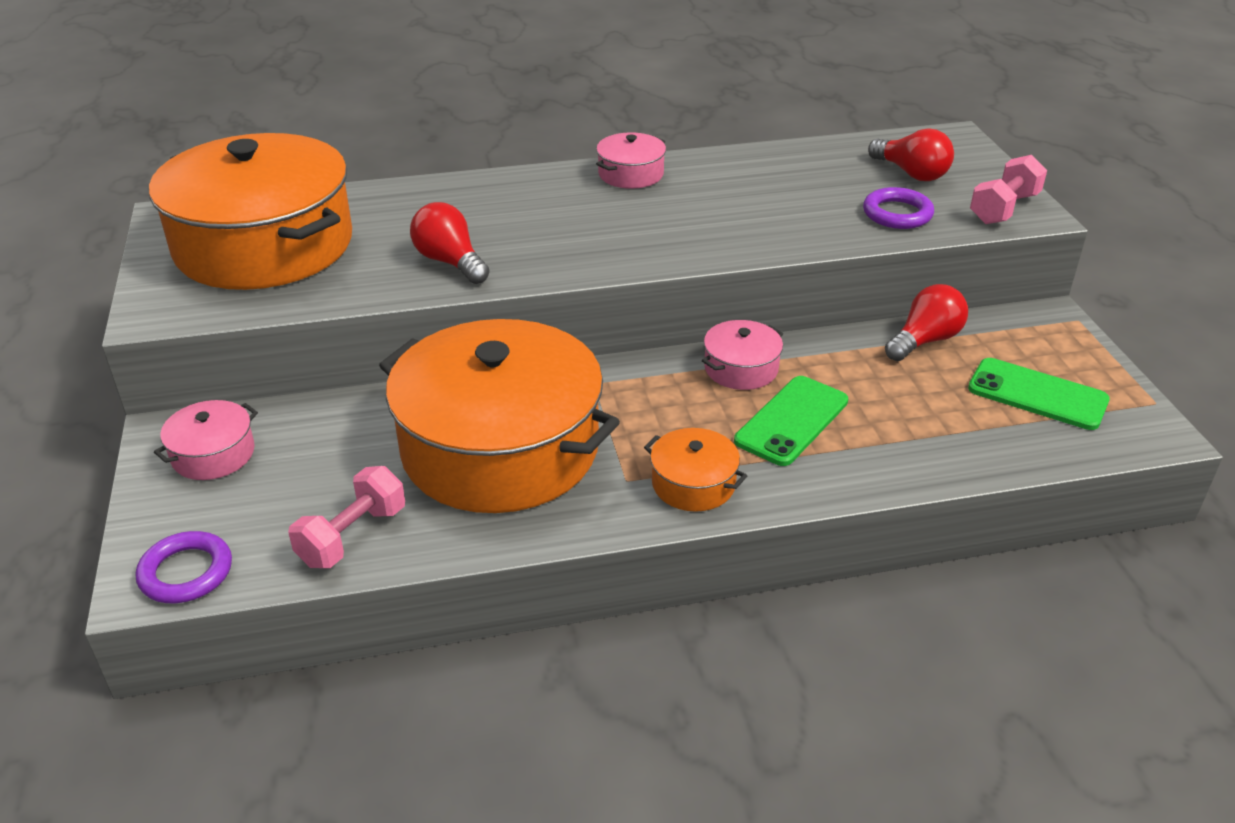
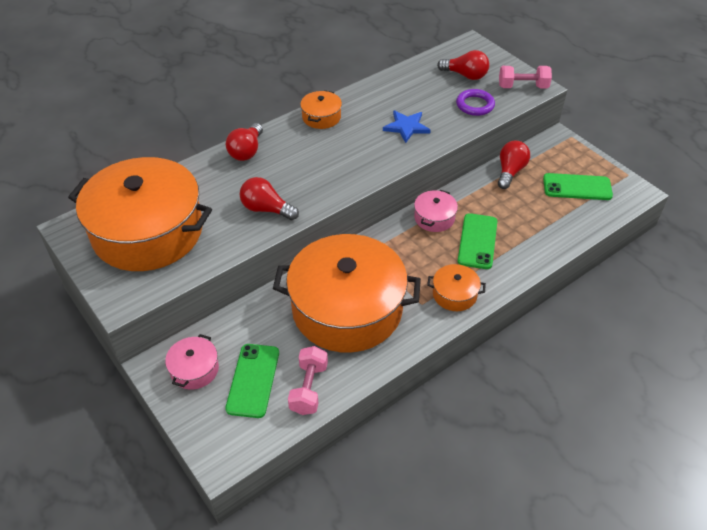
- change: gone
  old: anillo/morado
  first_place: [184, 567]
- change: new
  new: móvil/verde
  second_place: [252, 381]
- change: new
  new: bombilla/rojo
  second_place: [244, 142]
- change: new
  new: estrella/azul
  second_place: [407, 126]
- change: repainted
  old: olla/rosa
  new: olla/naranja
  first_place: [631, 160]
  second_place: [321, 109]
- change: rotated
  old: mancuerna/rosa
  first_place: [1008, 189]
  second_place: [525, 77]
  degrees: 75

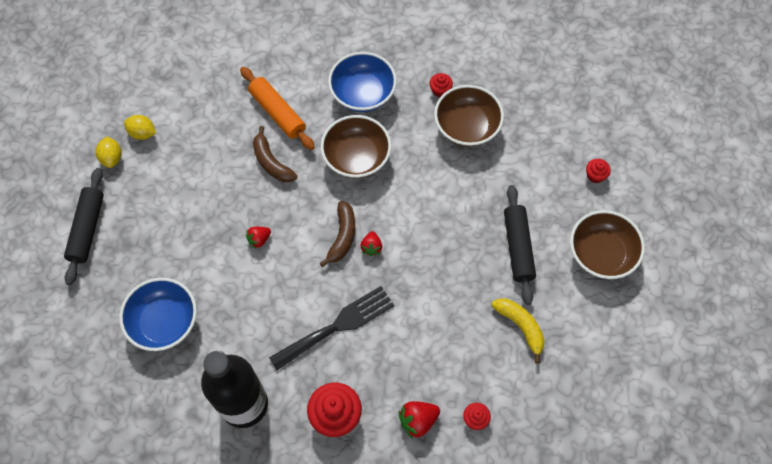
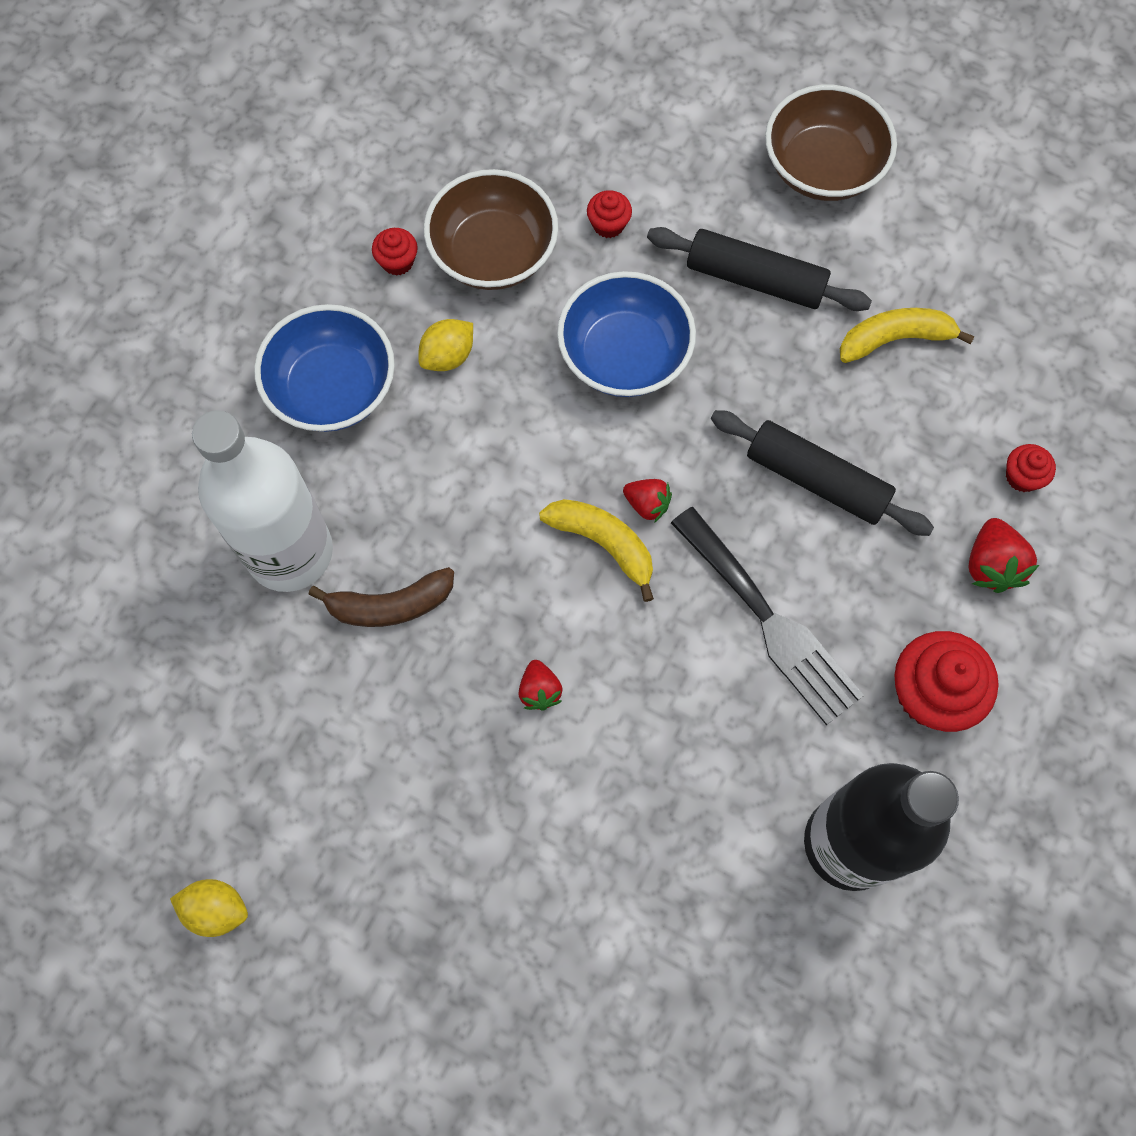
- change: gone
  old: cuenco/marrón
  first_place: [355, 146]
- change: shifted
  old: rodillo/negro
  first_place: [84, 226]
  second_place: [822, 473]
- change: shifted
  old: cuenco/azul
  first_place: [158, 314]
  second_place: [626, 334]
- change: shifted
  old: limón/amarillo
  first_place: [140, 127]
  second_place: [445, 345]
- change: shifted
  old: magdalena/rojo
  first_place: [598, 171]
  second_place: [609, 214]
- change: swapped
  old: rodillo/naranja
  new: botella/blanco
  first_place: [277, 108]
  second_place: [262, 501]
- change: repainted
  old: plátano/marrón
  new: plátano/amarillo
  first_place: [337, 234]
  second_place: [596, 550]
- change: rotated
  old: tenedor/negro
  first_place: [331, 328]
  second_place: [767, 616]
  degrees: 150

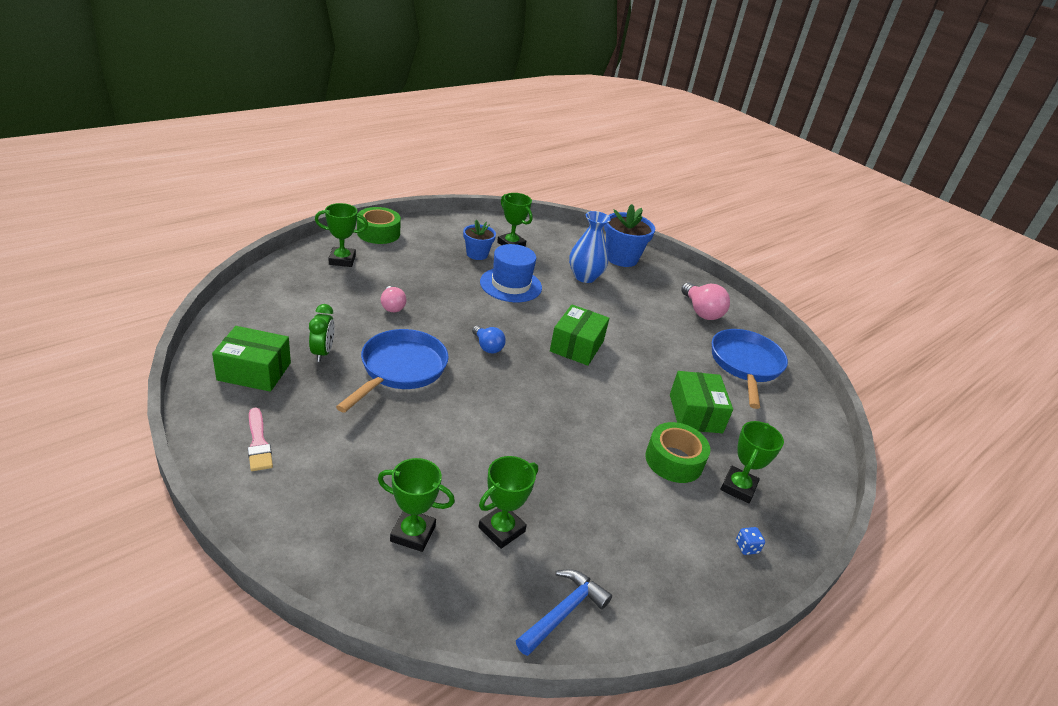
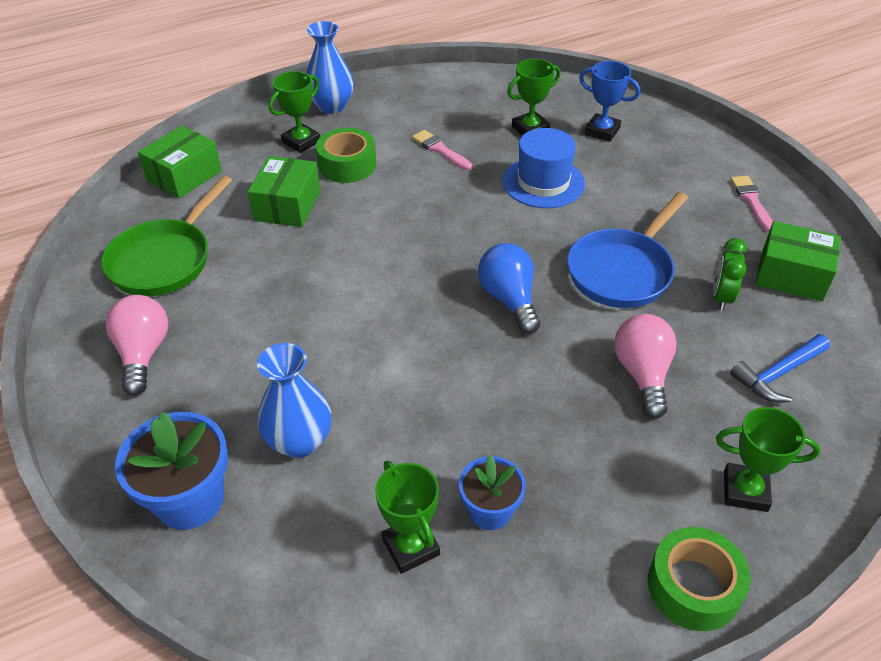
- change: new
  new: pincel/rosa
  second_place: [442, 150]
- change: shifted
  old: sombrero/azul
  first_place: [511, 273]
  second_place: [543, 168]
- change: shifted
  old: martillo/azul
  first_place: [564, 612]
  second_place: [780, 368]
- change: shifted
  old: caja/verde
  first_place: [579, 335]
  second_place: [180, 162]
- change: swapped
  old: dado/azul
  new: florero/azul
  first_place: [750, 541]
  second_place: [330, 67]
- change: repainted
  old: trofeo/verde
  new: trofeo/azul
  first_place: [416, 505]
  second_place: [609, 101]
- change: repainted
  old: sartén/azul
  new: sartén/verde
  first_place: [750, 369]
  second_place: [166, 236]
- change: scaled
  old: bombilla/rosa
  first_place: [394, 299]
  second_place: [645, 366]
  factor: 1.57
- change: scaled
  old: bombilla/azul
  first_place: [489, 340]
  second_place: [509, 288]
  factor: 1.57

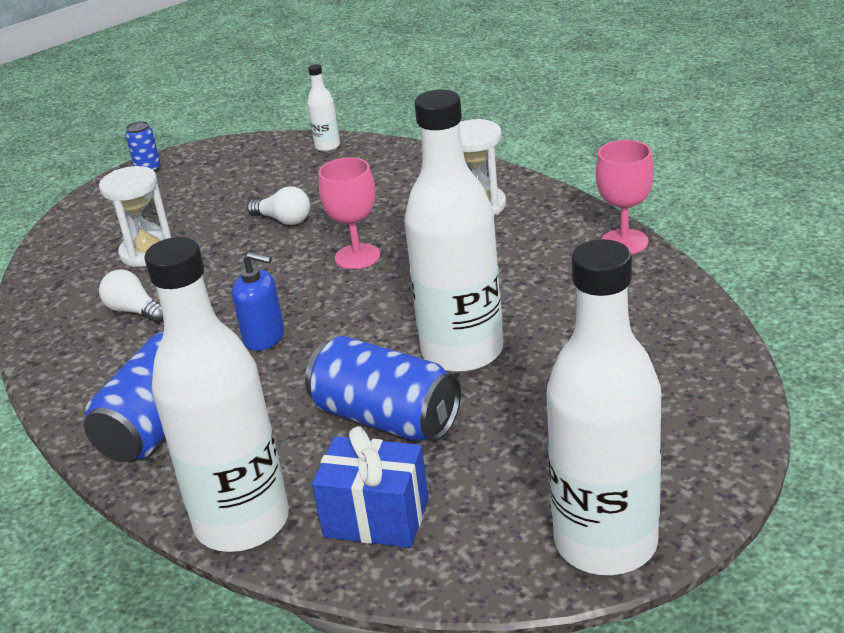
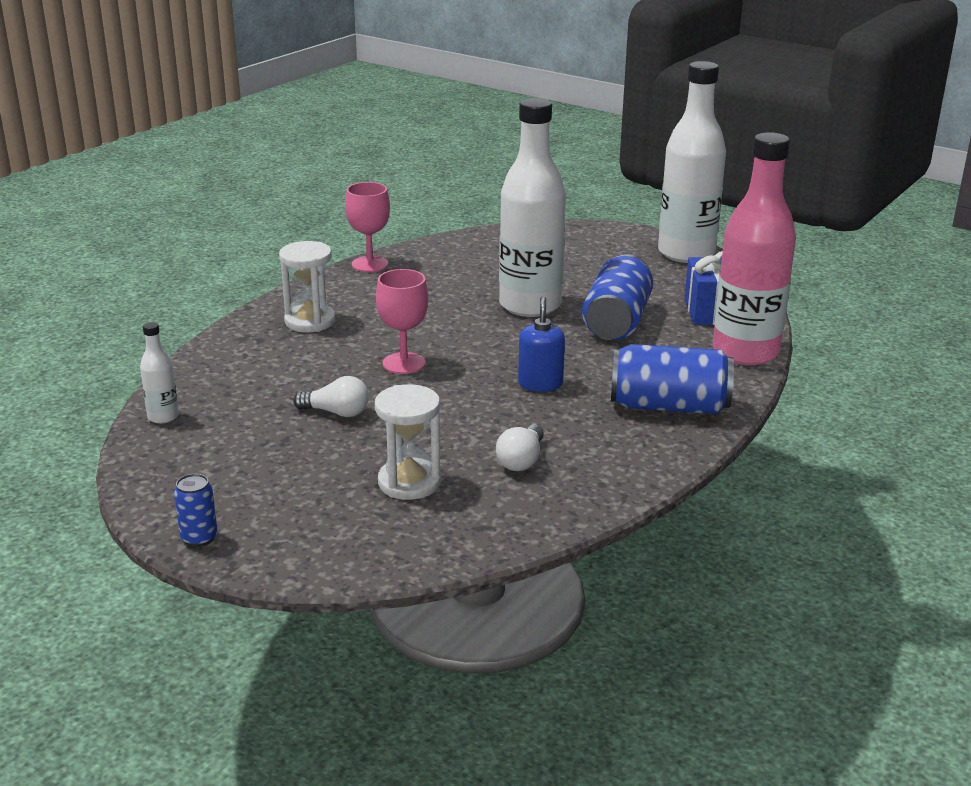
- change: repainted
  old: botella/blanco
  new: botella/rosa
  first_place: [216, 394]
  second_place: [754, 248]
- change: rotated
  old: bombilla/blanco
  first_place: [278, 205]
  second_place: [331, 396]
  degrees: 90

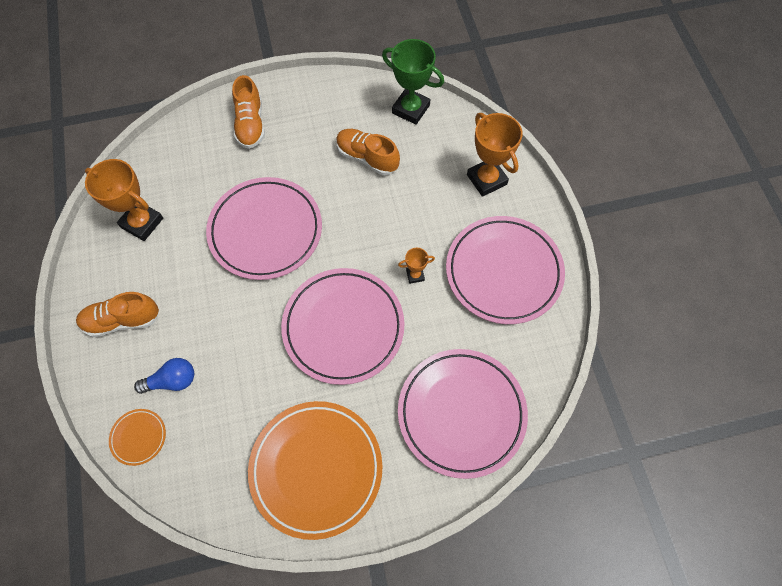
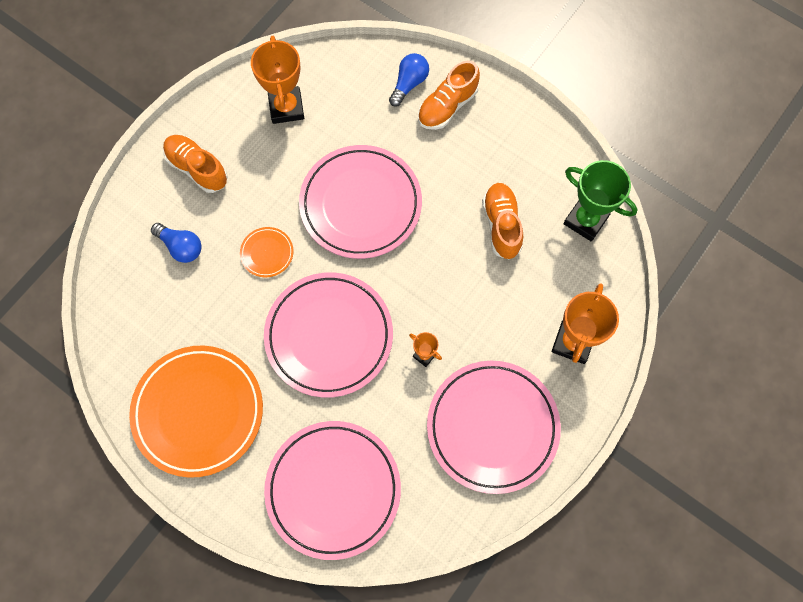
- change: new
  new: bombilla/azul
  second_place: [409, 80]
- change: shifted
  old: plato/naranja
  first_place: [137, 437]
  second_place: [266, 252]
- change: rotated
  old: trofeo/verde
  first_place: [413, 82]
  second_place: [600, 201]
  degrees: -45

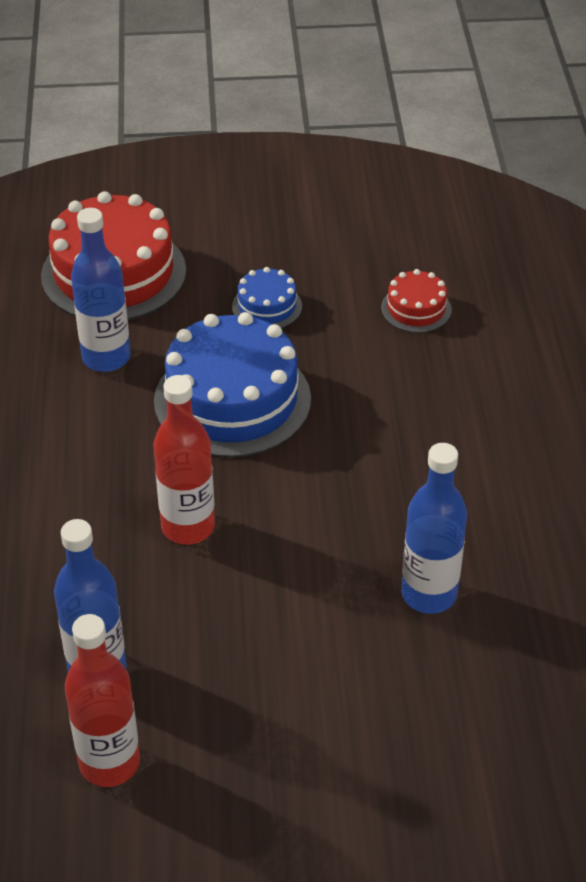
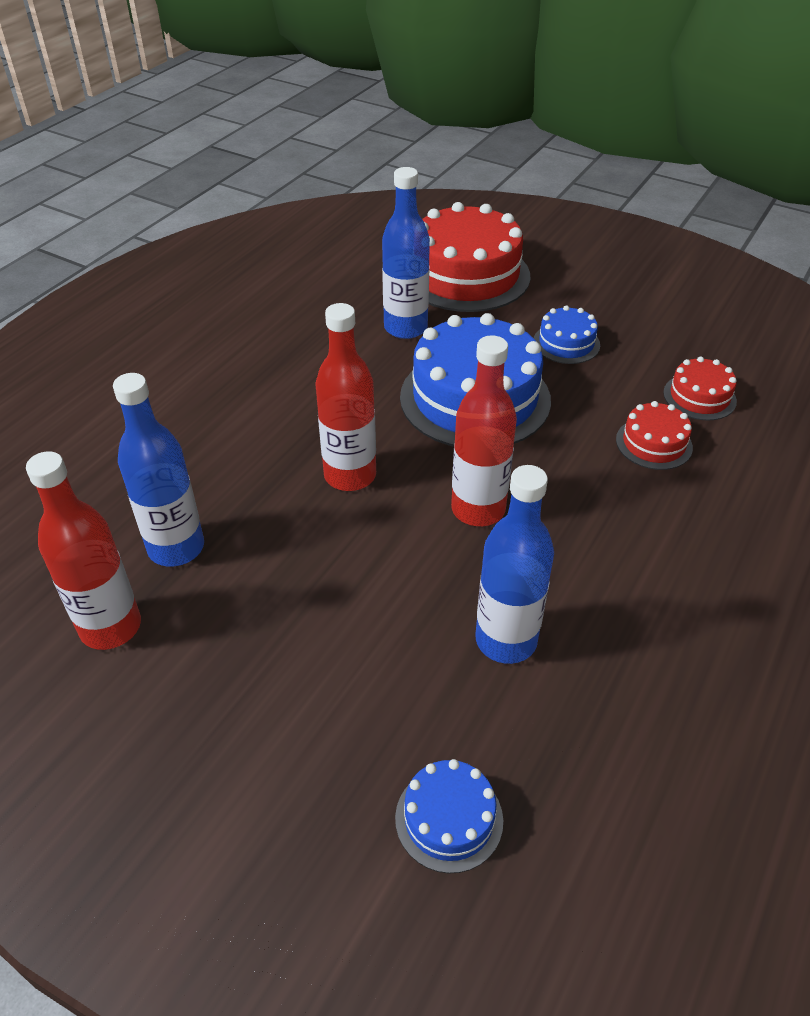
- change: new
  new: tarta/azul
  second_place: [449, 816]
- change: new
  new: botella/rojo
  second_place: [484, 430]
- change: new
  new: tarta/rojo
  second_place: [654, 435]

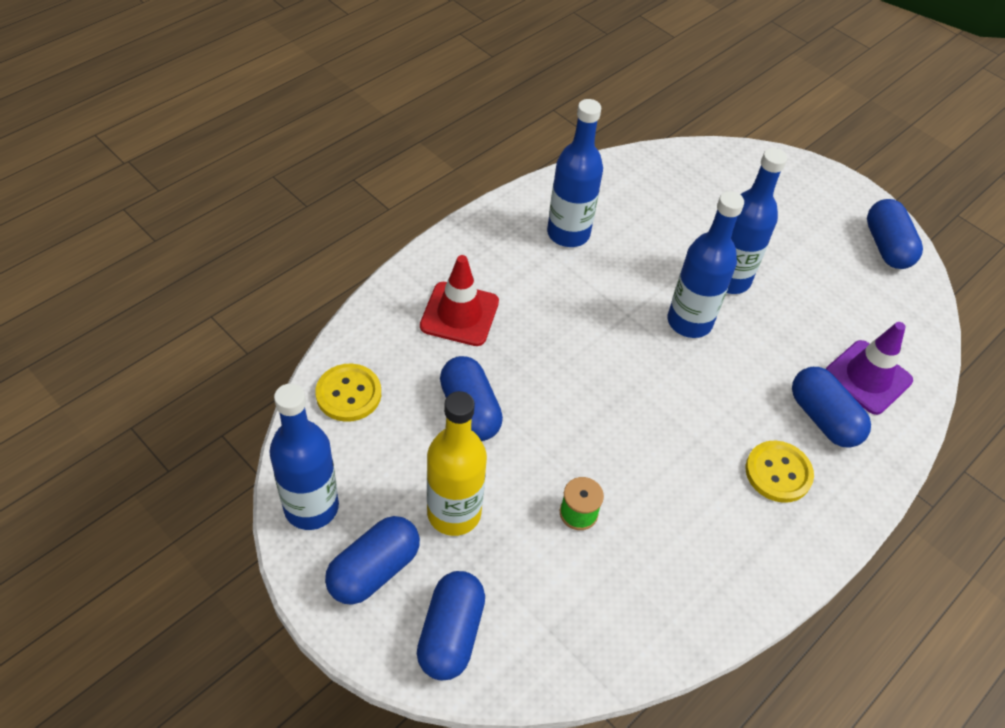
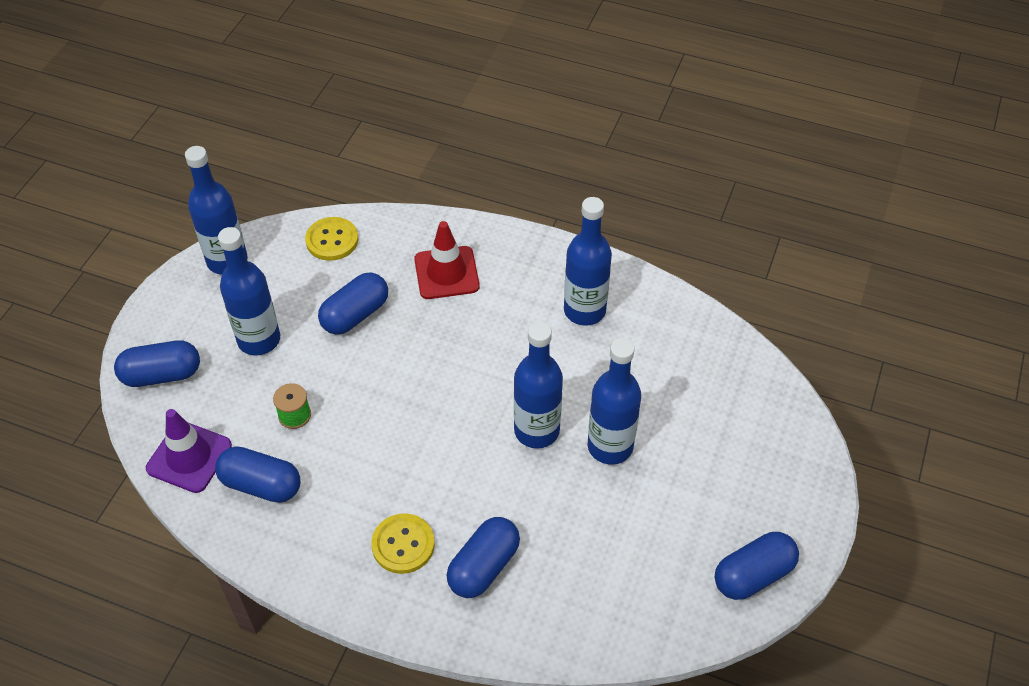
- change: shifted
  old: cápsula/azul
  first_place: [372, 560]
  second_place: [257, 474]
- change: shifted
  old: cono de tráfico/morado
  first_place: [869, 368]
  second_place: [189, 451]
- change: repainted
  old: botella/amarillo
  new: botella/azul
  first_place: [457, 463]
  second_place: [249, 291]

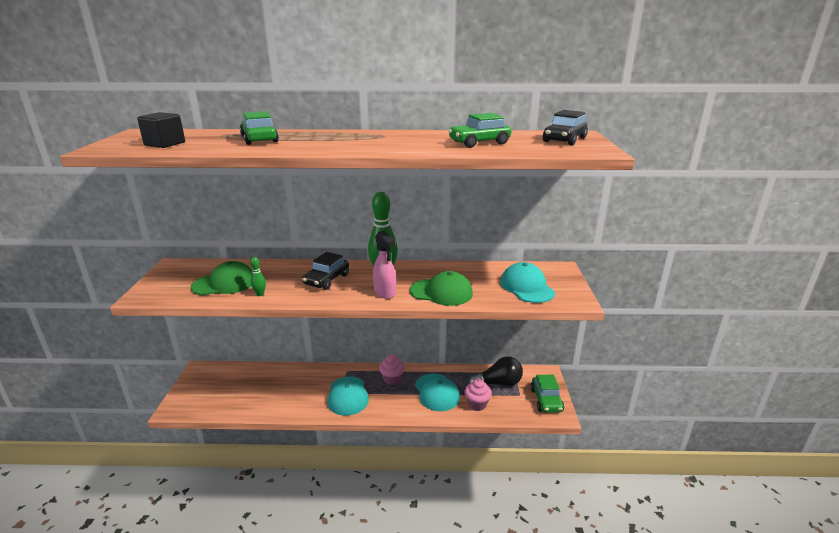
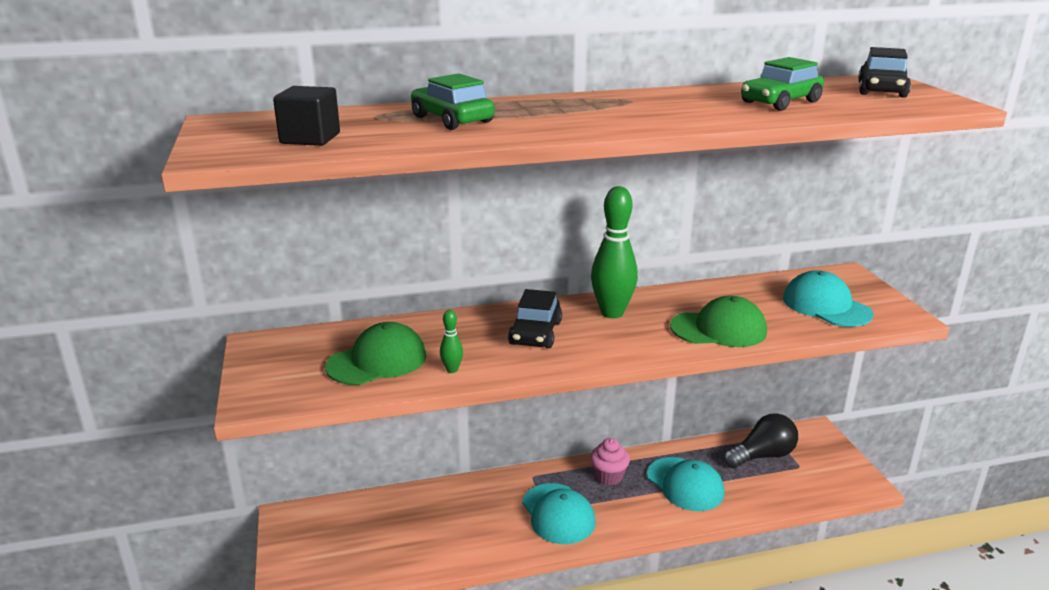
- change: gone
  old: pulverizador/rosa
  first_place: [384, 265]
- change: gone
  old: magdalena/rosa
  first_place: [478, 394]
- change: gone
  old: coche/verde
  first_place: [547, 394]

